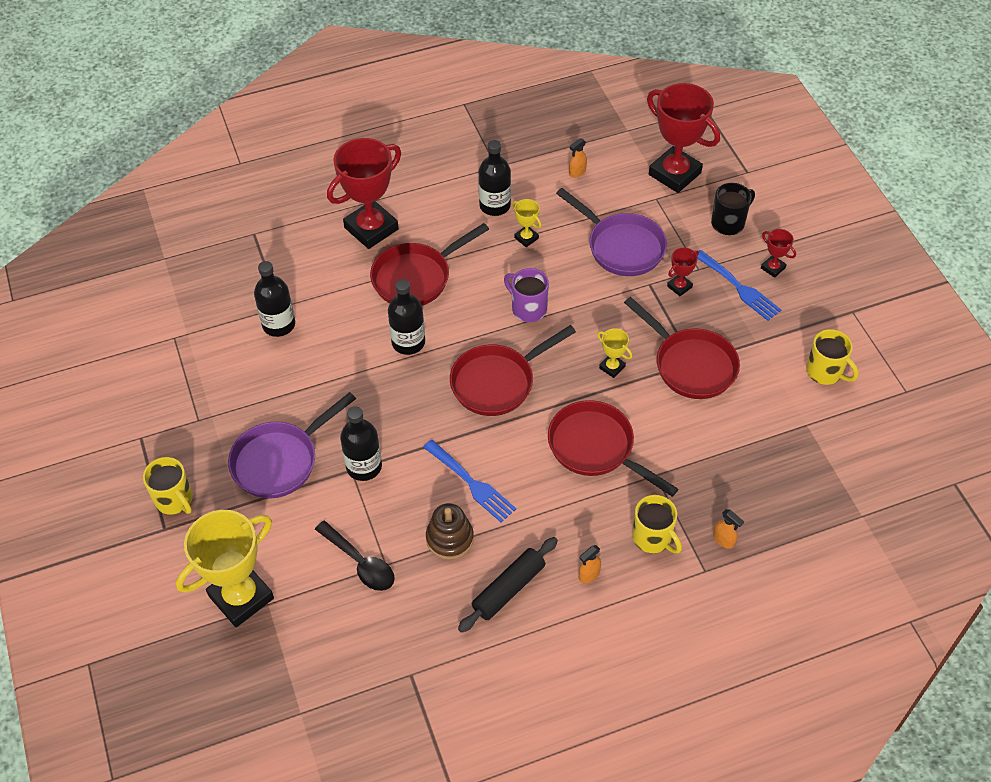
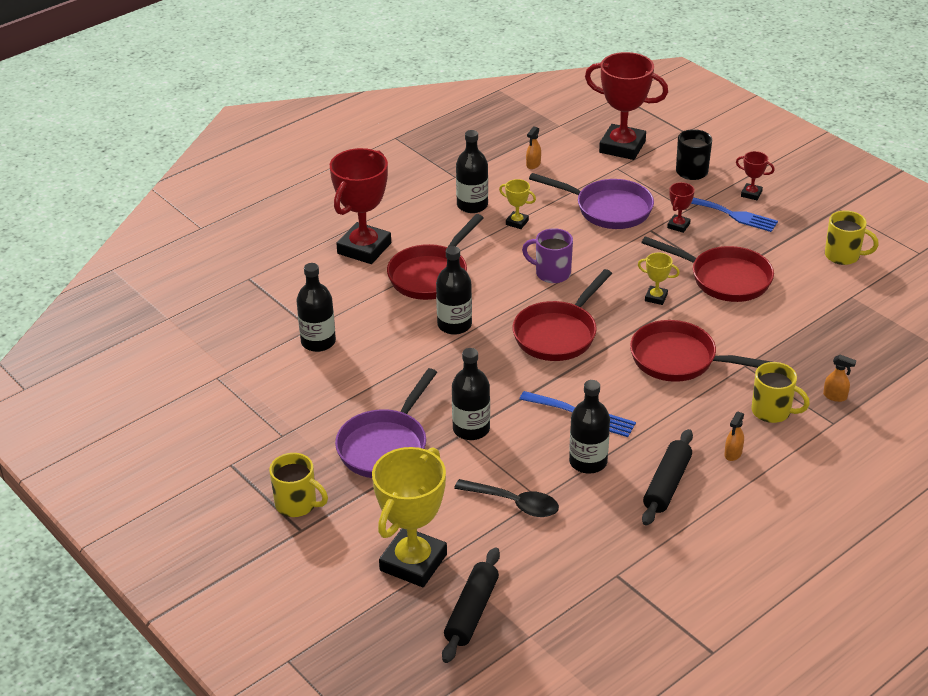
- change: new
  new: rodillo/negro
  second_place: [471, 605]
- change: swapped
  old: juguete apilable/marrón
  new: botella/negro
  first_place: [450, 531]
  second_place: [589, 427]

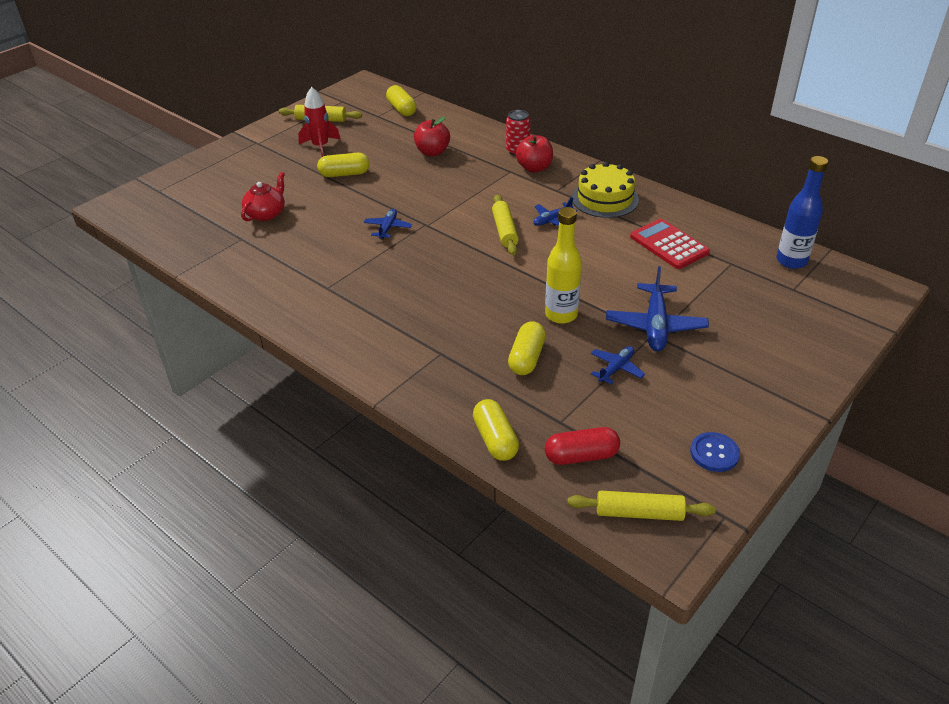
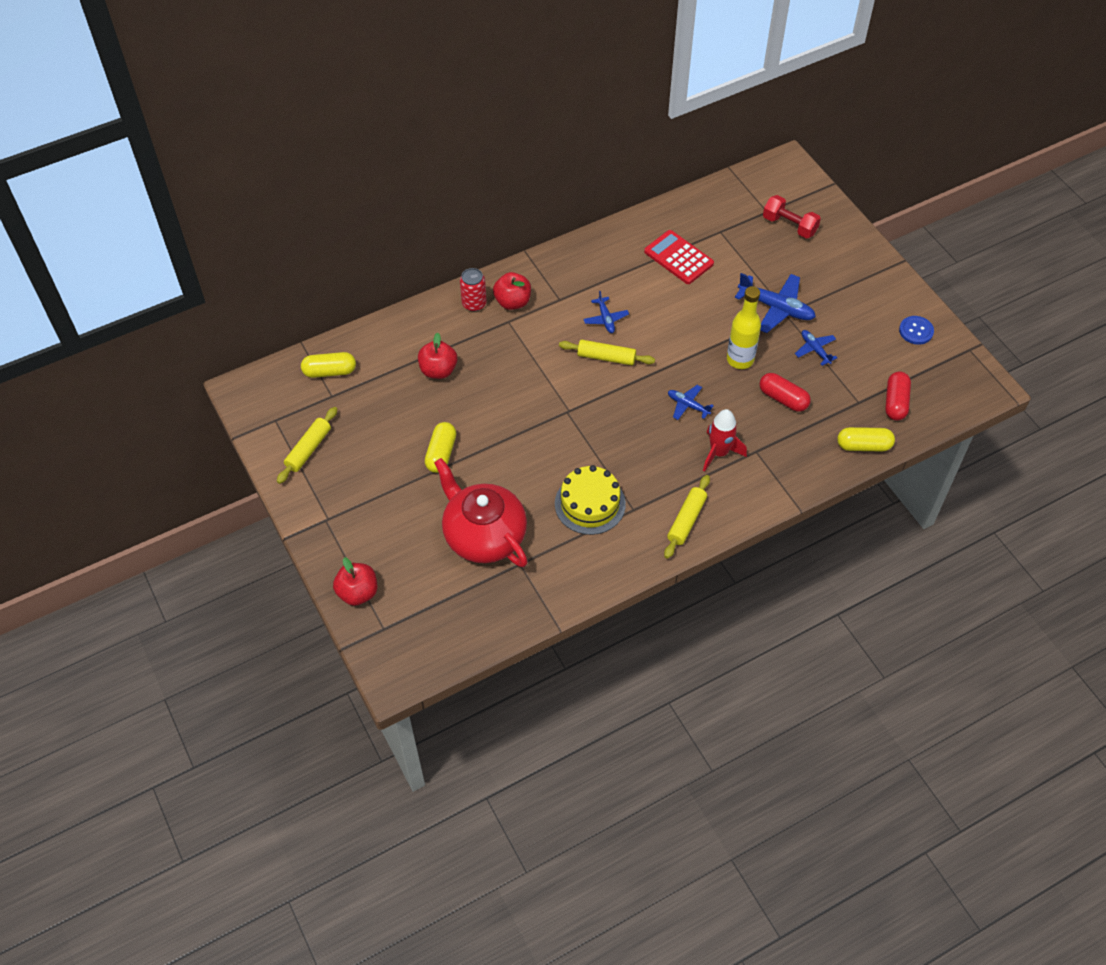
- change: gone
  old: botella/azul
  first_place: [802, 212]
- change: new
  new: manzana/rojo
  second_place: [355, 581]
- change: new
  new: mancuerna/rojo
  second_place: [792, 216]
- change: shifted
  old: cohete/rojo
  first_place: [319, 122]
  second_place: [725, 440]
- change: shifted
  old: avión/azul
  first_place: [388, 224]
  second_place: [691, 402]
- change: shifted
  old: rodillo/amarillo
  first_place: [641, 506]
  second_place: [687, 517]
- change: shifted
  old: tarta/amarillo
  first_place: [605, 190]
  second_place: [590, 500]
- change: repainted
  old: cápsula/amarillo
  new: cápsula/rojo
  first_place: [527, 348]
  second_place: [785, 392]
- change: rotated
  old: calculadora/rojo
  first_place: [670, 244]
  second_place: [679, 257]
  degrees: 60
- change: scaled
  old: tetera/rojo
  first_place: [263, 196]
  second_place: [481, 512]
  factor: 1.87

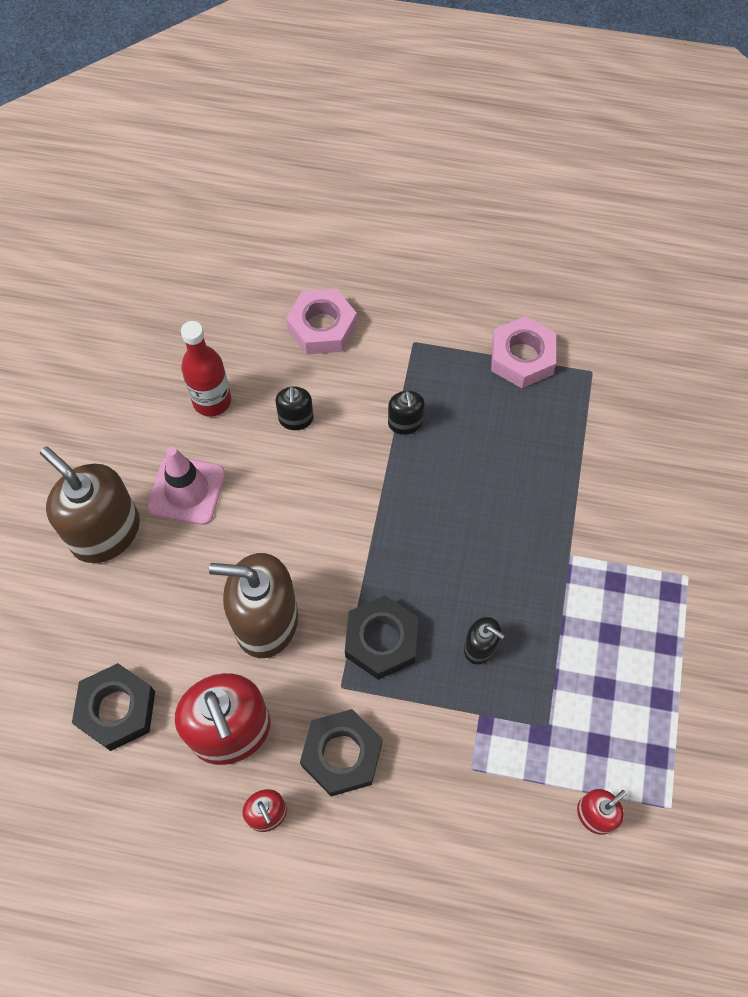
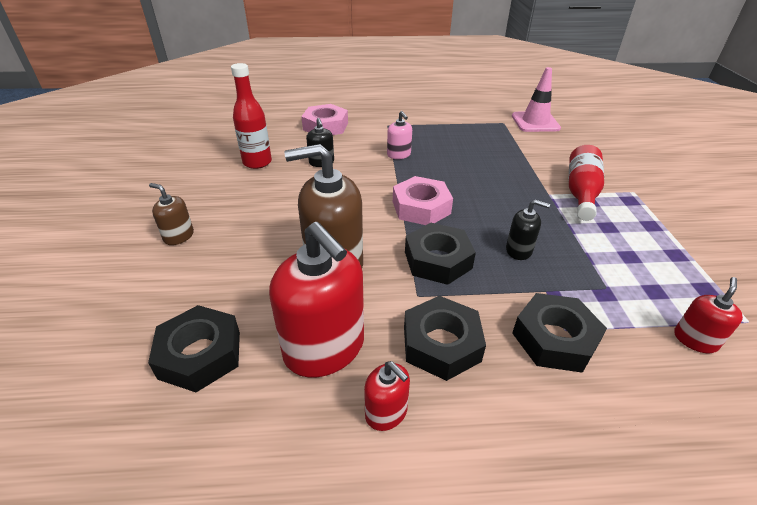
- change: new
  new: tuerca/negro
  second_place: [559, 333]
- change: new
  new: botella/rojo
  second_place: [586, 183]
- change: shifted
  old: cono de tráfico/rosa
  first_place: [186, 486]
  second_place: [536, 99]
- change: shifted
  old: tuerca/rosa
  first_place: [523, 352]
  second_place: [423, 200]
- change: repainted
  old: dispensador de jabón/negro
  new: dispensador de jabón/rosa
  first_place: [406, 413]
  second_place: [399, 135]
- change: scaled
  old: dispensador de jabón/marrón
  first_place: [90, 505]
  second_place: [171, 214]
  factor: 0.48

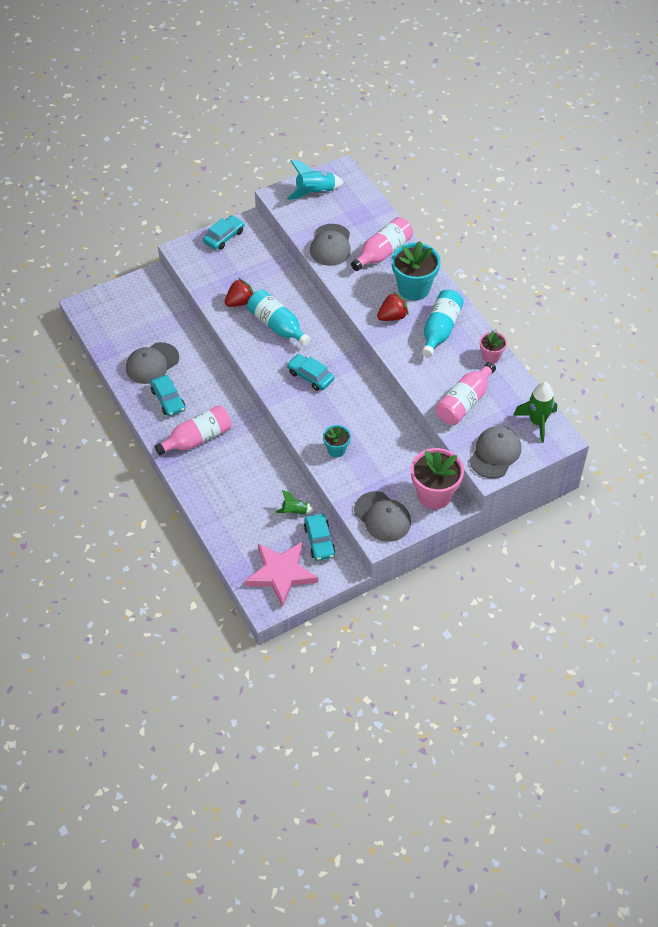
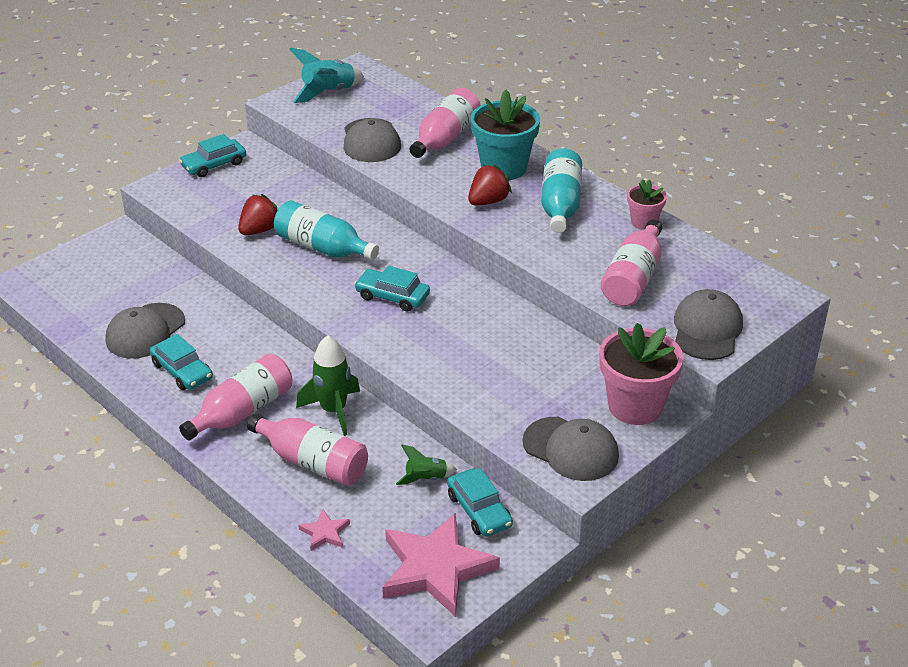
- change: gone
  old: maceta/turquesa
  first_place: [337, 441]
- change: new
  new: botella/rosa
  second_place: [307, 450]
- change: new
  new: estrella/rosa
  second_place: [324, 530]
- change: shifted
  old: cohete/verde
  first_place: [535, 412]
  second_place: [328, 385]
- change: rotated
  old: coche/turquesa
  first_place: [224, 232]
  second_place: [212, 155]
  degrees: -150

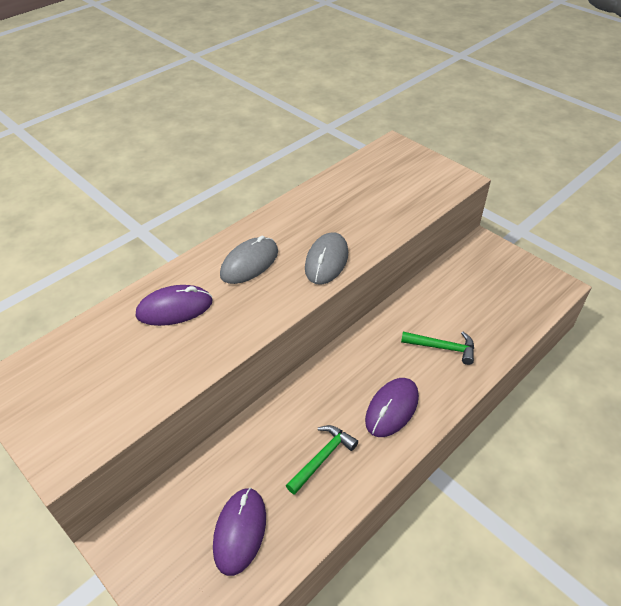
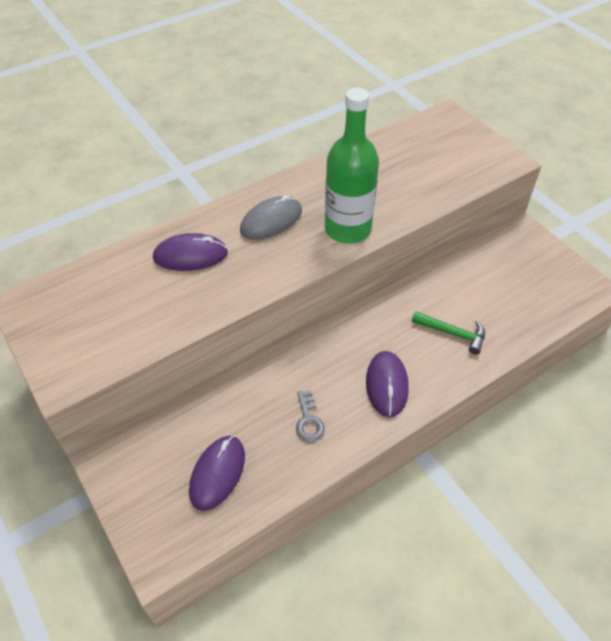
- change: swapped
  old: martillo/verde
  new: llave/gris
  first_place: [322, 460]
  second_place: [310, 415]
- change: swapped
  old: ratón/gris
  new: botella/verde
  first_place: [326, 258]
  second_place: [352, 166]
- change: rotated
  old: ratón/morado
  first_place: [392, 407]
  second_place: [387, 384]
  degrees: -45

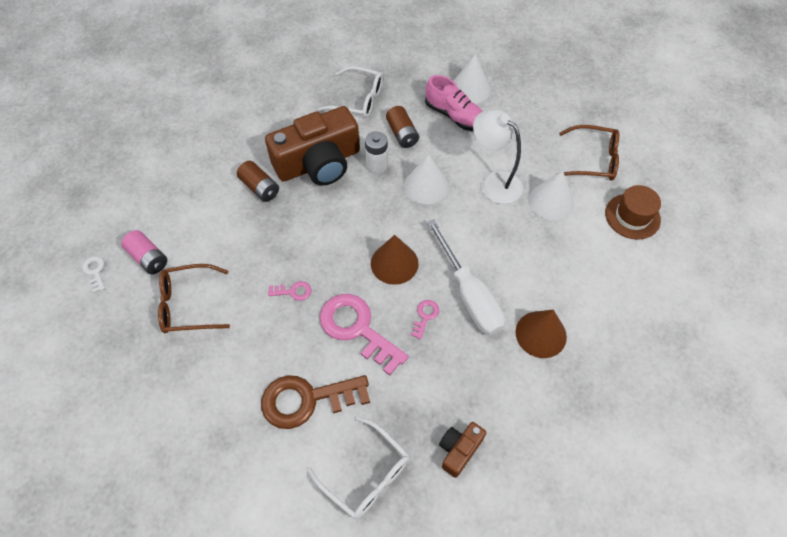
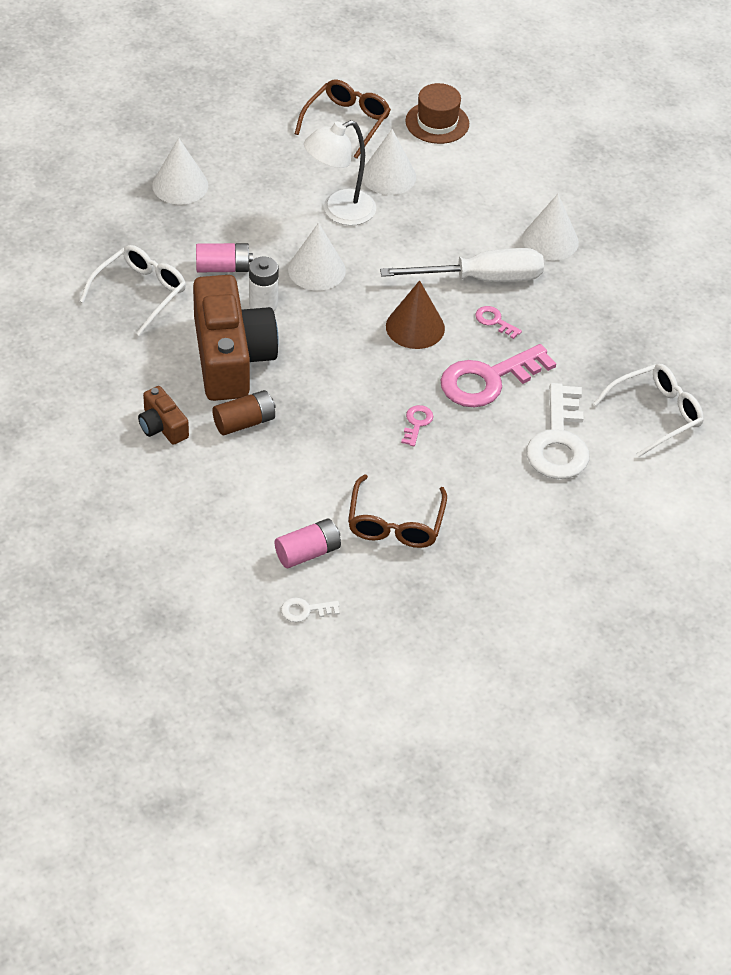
- change: gone
  old: zapato/rosa
  first_place: [454, 103]
- change: shifted
  old: cámara/marrón
  first_place: [462, 450]
  second_place: [163, 415]
- change: repainted
  old: llave/marrón
  new: llave/blanco
  first_place: [315, 402]
  second_place: [558, 431]
- change: repainted
  old: pila/marrón
  new: pila/rosa
  first_place: [402, 127]
  second_place: [224, 257]
- change: repainted
  old: cono/marrón
  new: cono/blanco
  first_place: [541, 334]
  second_place: [550, 227]

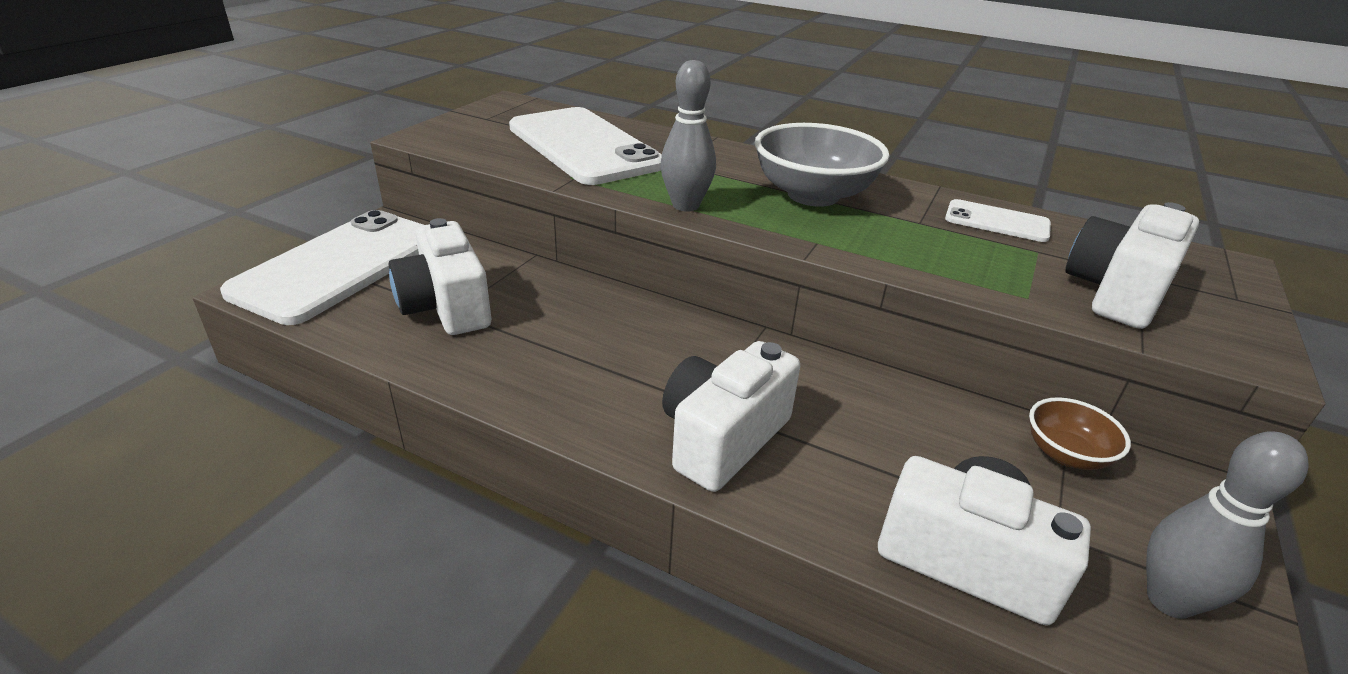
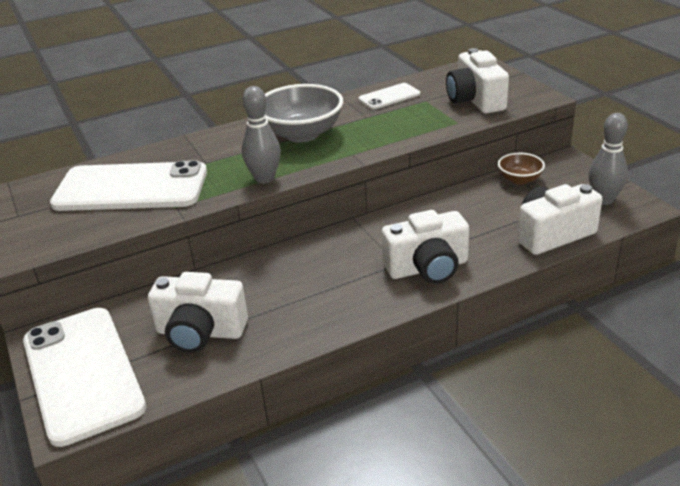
- change: rotated
  old: cámara/blanco
  first_place: [731, 416]
  second_place: [425, 247]
  degrees: -90

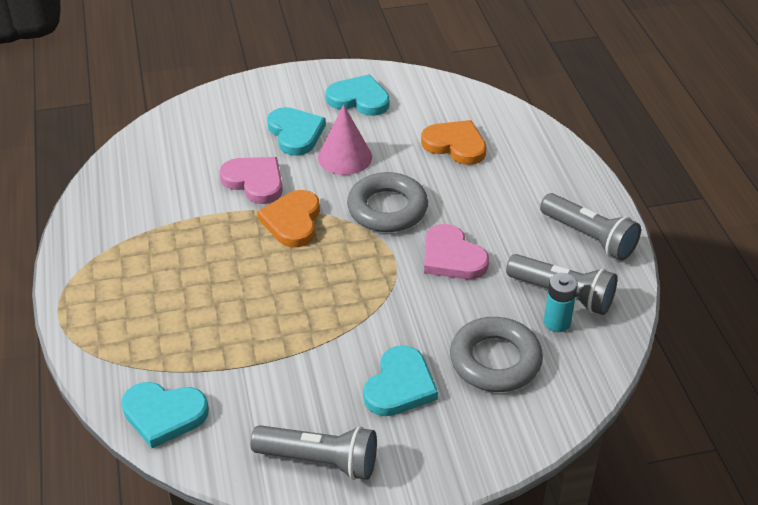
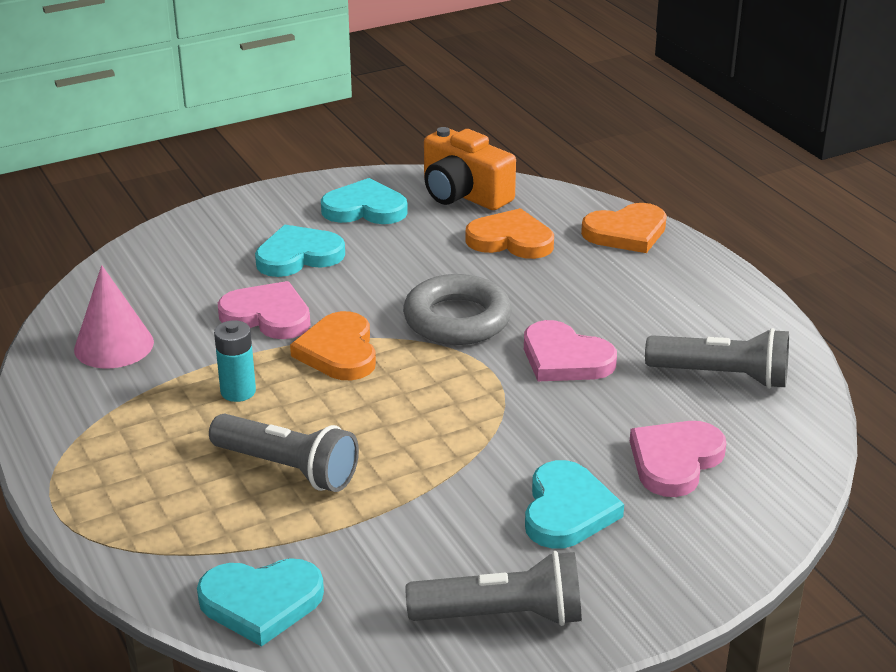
- change: new
  new: cámara/naranja
  second_place: [470, 168]
- change: new
  new: corazón/naranja
  second_place: [624, 228]
- change: shifted
  old: cono/rosa
  first_place: [345, 140]
  second_place: [114, 316]
- change: shifted
  old: lámpara de mano/gris
  first_place: [590, 227]
  second_place: [284, 453]
- change: shifted
  old: pila/turquesa
  first_place: [561, 302]
  second_place: [235, 361]
- change: swapped
  old: anillo/gris
  new: corazón/rosa
  first_place: [496, 354]
  second_place: [678, 459]
- change: rotated
  old: corazón/turquesa
  first_place: [296, 131]
  second_place: [300, 251]
  degrees: -75

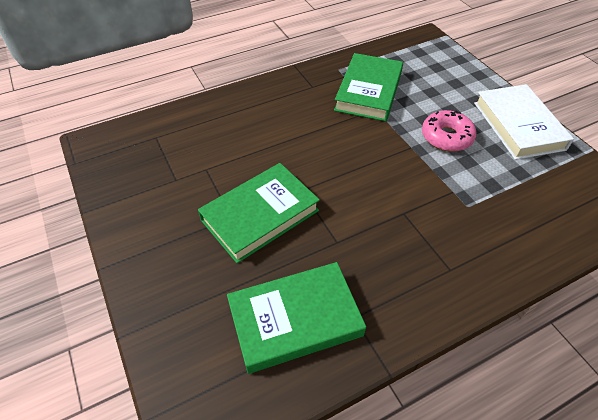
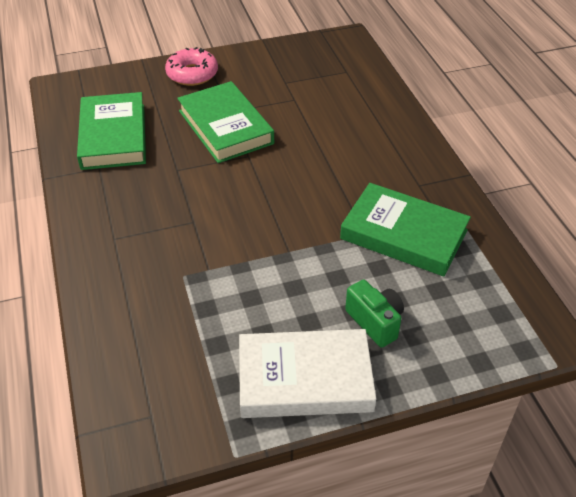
- change: new
  new: cámara/verde
  second_place: [374, 314]
- change: shifted
  old: rosquilla/rosa
  first_place: [449, 131]
  second_place: [191, 66]

